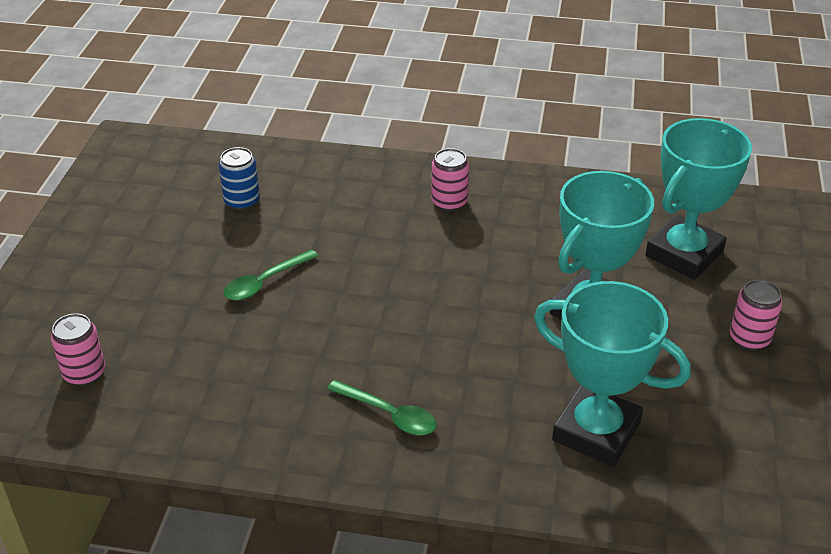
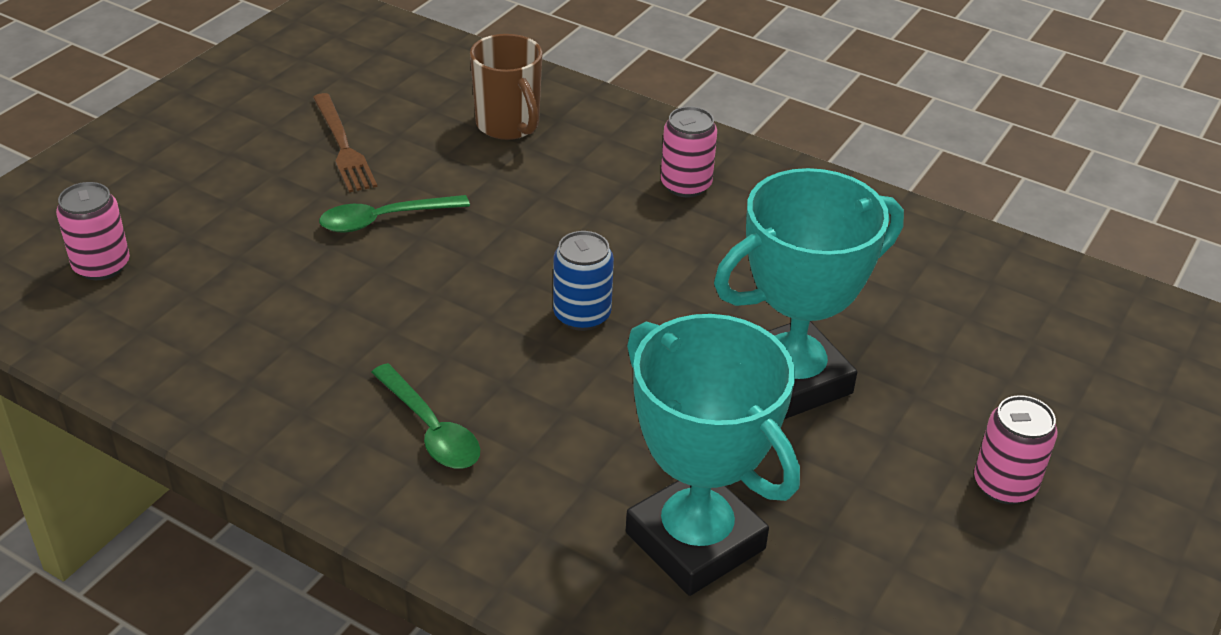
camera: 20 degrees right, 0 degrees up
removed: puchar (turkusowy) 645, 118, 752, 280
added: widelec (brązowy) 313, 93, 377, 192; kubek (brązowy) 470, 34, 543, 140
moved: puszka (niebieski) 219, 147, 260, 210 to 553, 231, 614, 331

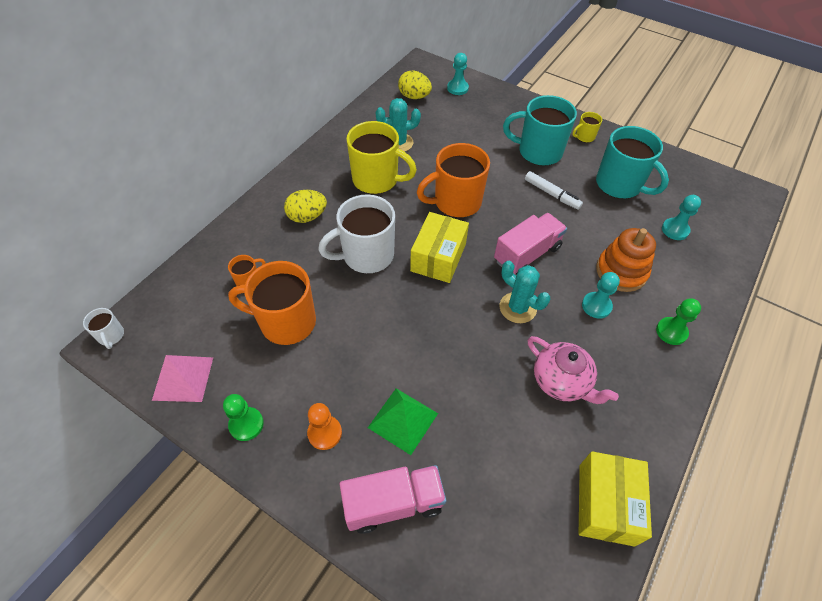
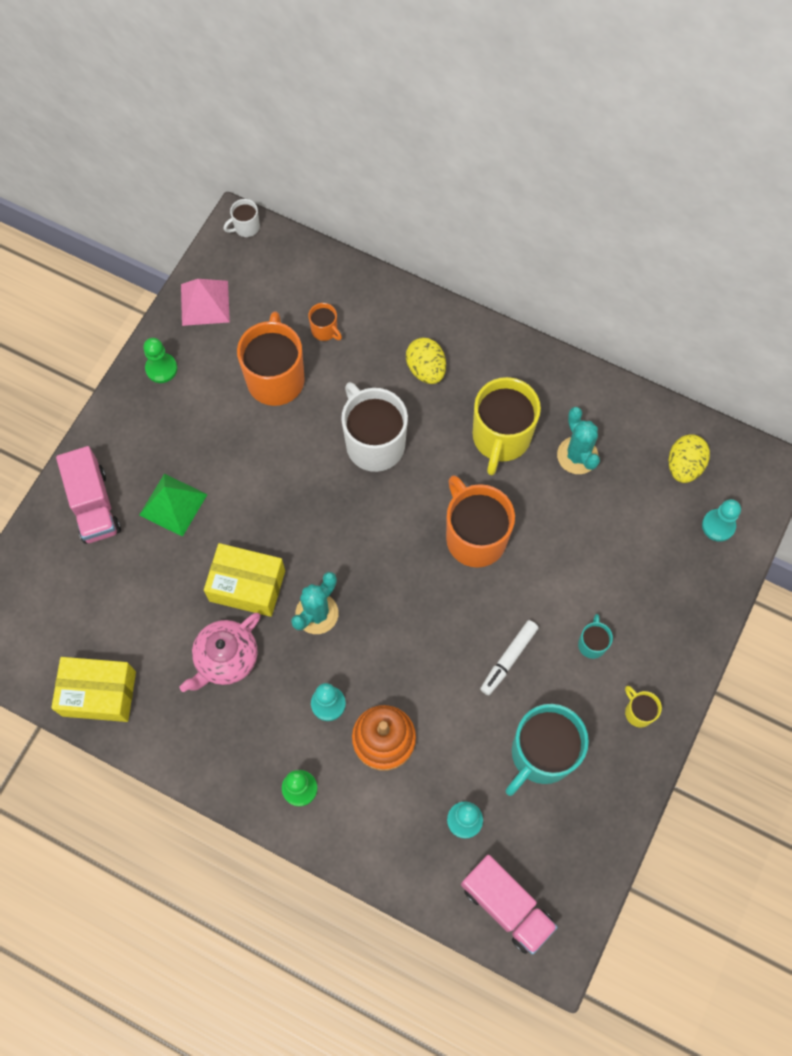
camera: 85 degrees right, 15 degrees up
removed: pionek (pomarańczowy) 307, 403, 342, 450
moved: pudełko (żółty) 410, 212, 469, 283 to 204, 543, 285, 617; ciężarówka (różowy) 494, 213, 567, 275 to 461, 855, 558, 955
resized: kubek (turkusowy) 503, 95, 577, 166 = 578, 614, 613, 659 x0.46

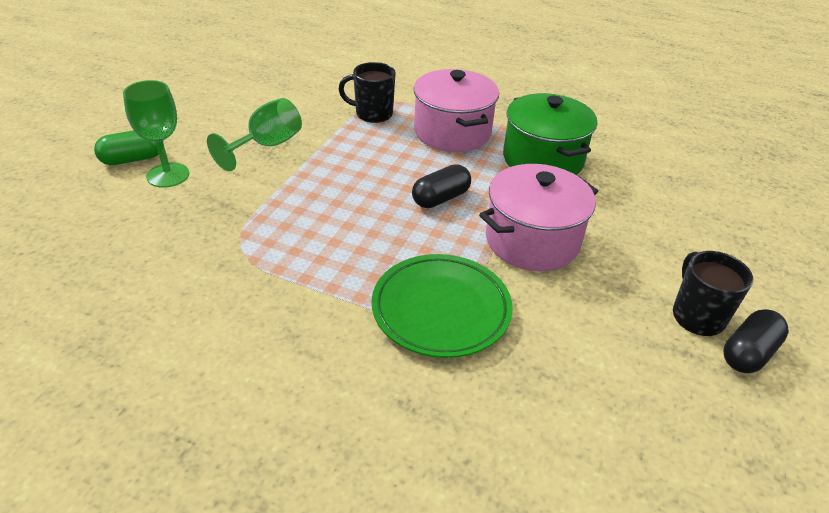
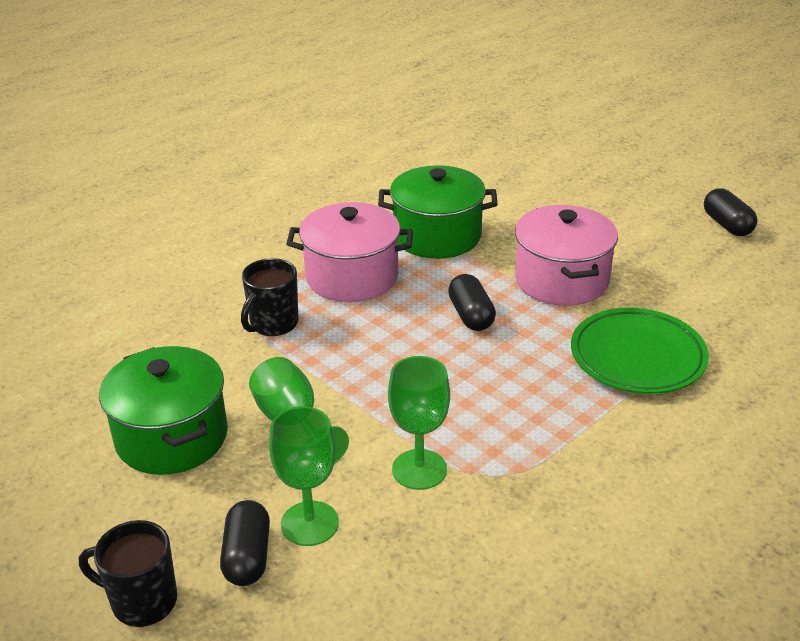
camera: 65 degrees left, 5 degrees down
added: garnek (zielony) 99, 346, 228, 475; kielich (zielony) 388, 356, 450, 490
moved: kubek (czarny) 673, 251, 753, 336 to 79, 520, 177, 627
recoloured: kapsułka (zielony) 94, 130, 159, 165 to kapsułka (czarny) 220, 500, 270, 586

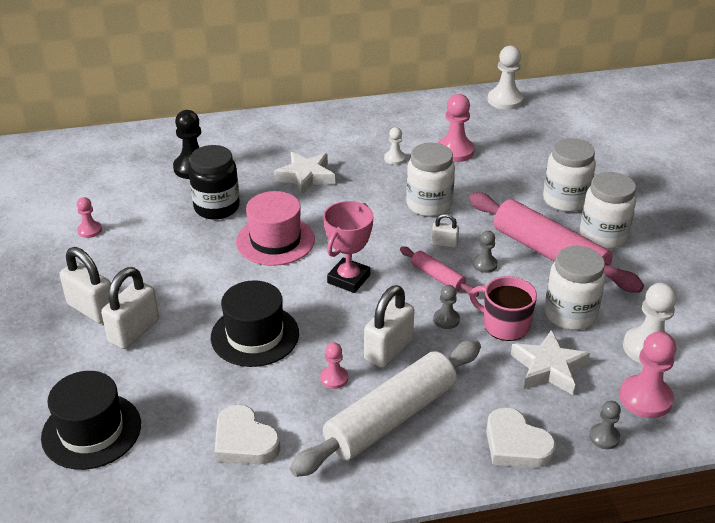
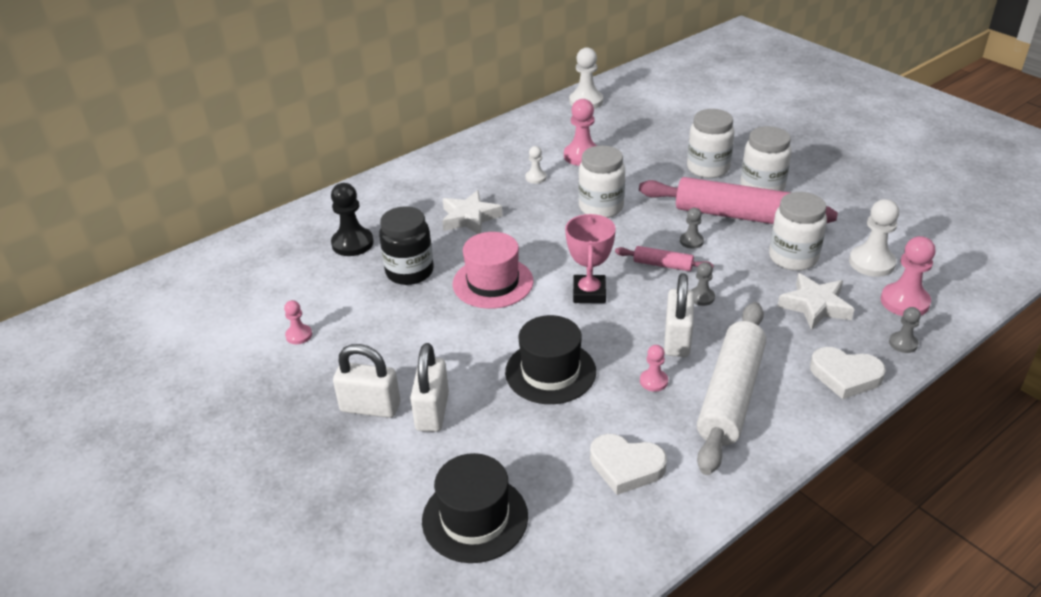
camera: 25 degrees left, 0 degrees up
removed: kłódka (biały) 431, 213, 459, 248; kubek (różowy) 470, 276, 537, 341

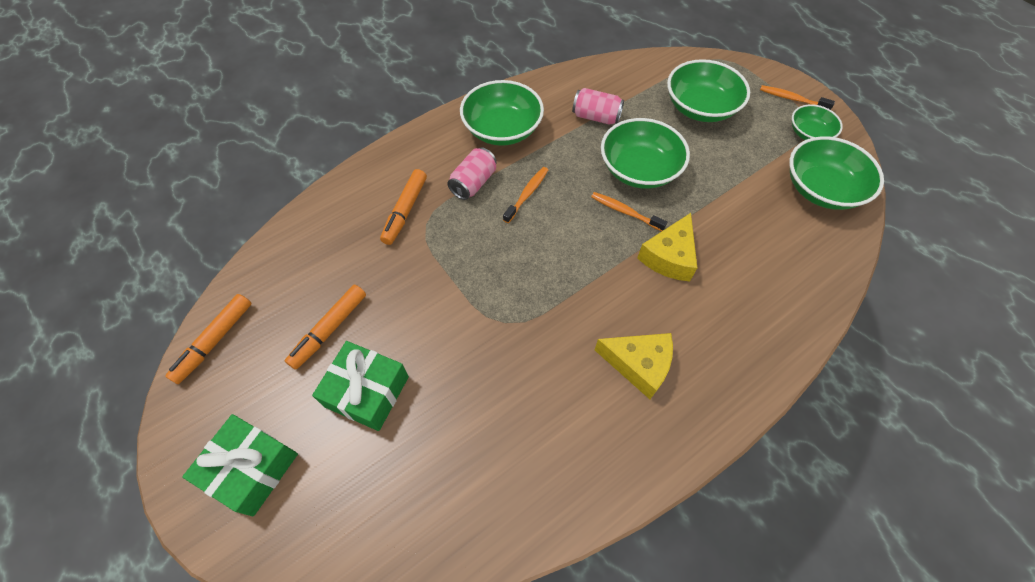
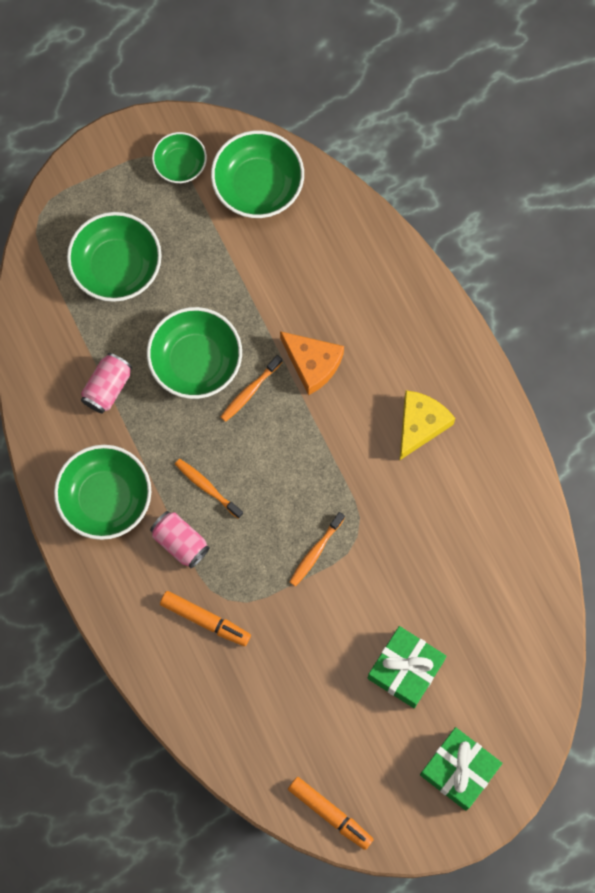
camera: 80 degrees left, 15 degrees up
removed: flamaster (pomarańczowy) 285, 285, 366, 370
moved: szczoteczka do zębów (pomarańczowy) 760, 85, 835, 110 to 290, 512, 345, 586
recoloured: ser (żółty) 637, 213, 697, 281 to ser (pomarańczowy) 280, 331, 344, 395

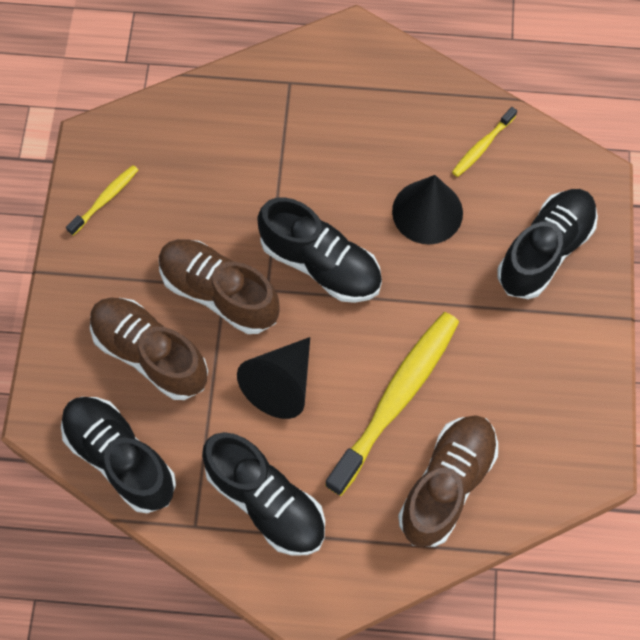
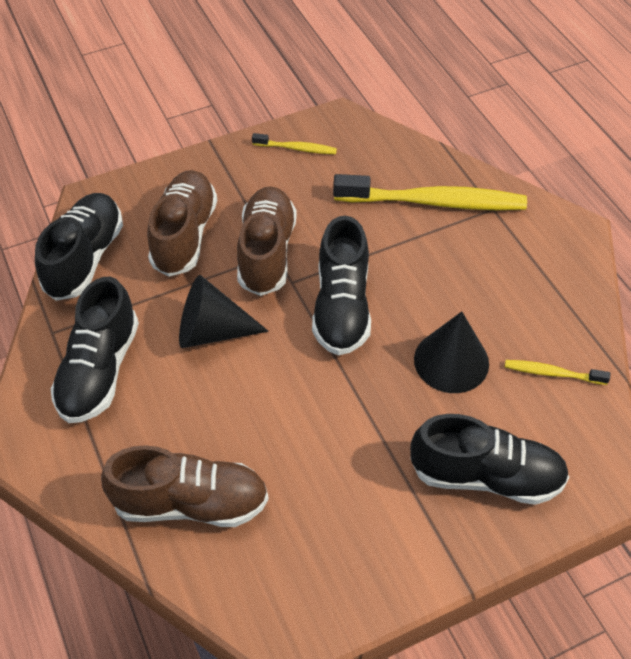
camera: 60 degrees right, 15 degrees down
moved: szczoteczka do zębów (żółty) 325, 312, 459, 496 to 333, 174, 527, 210

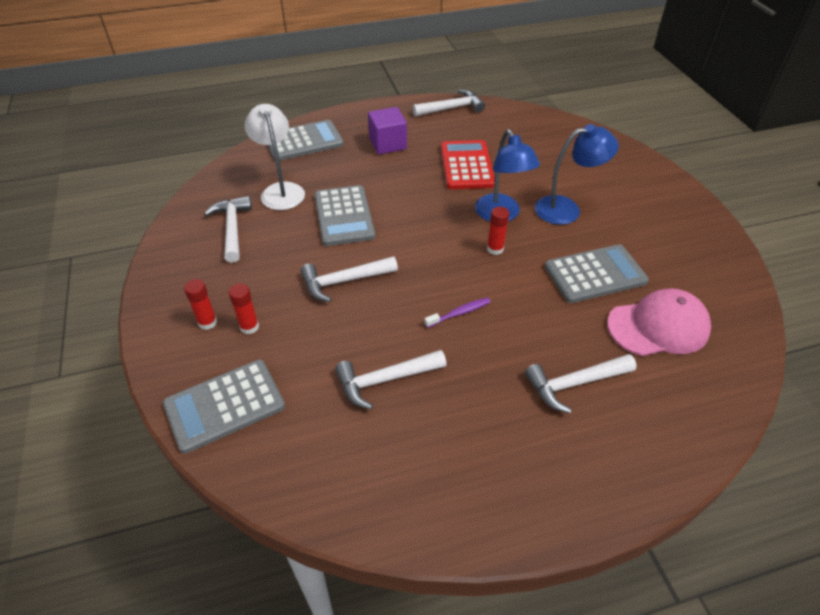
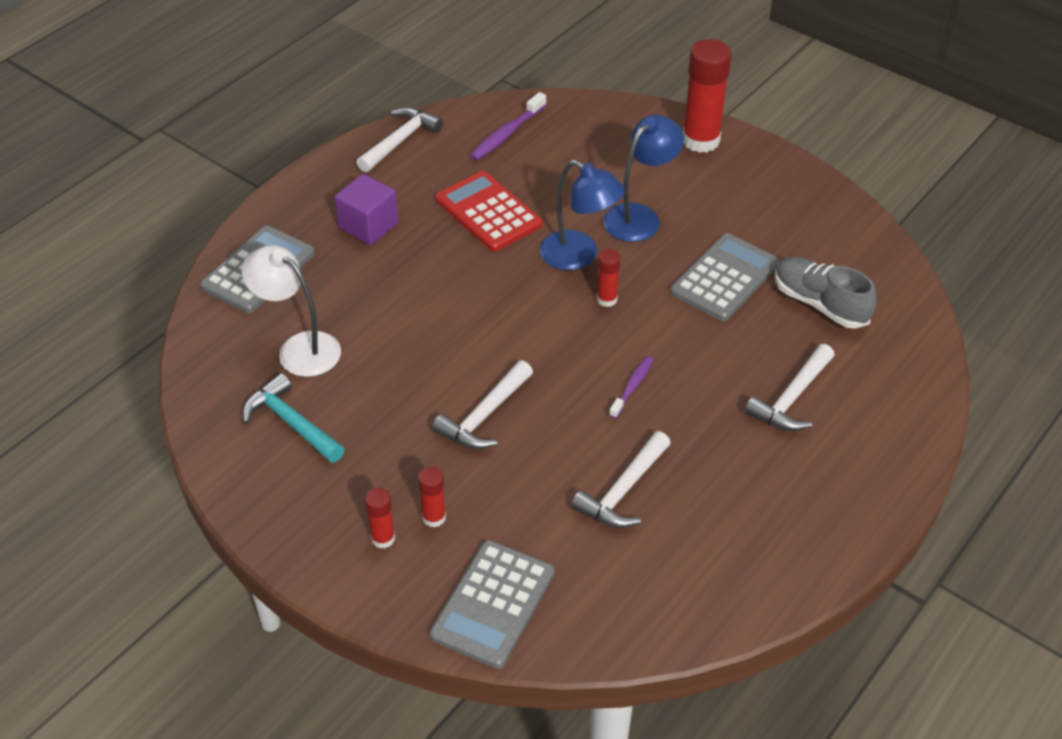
camera: 35 degrees left, 0 degrees up
removed: kalkulator (szary) 315, 185, 375, 246
added: szczoteczka do zębów (fioletowy) 470, 92, 546, 160; klej w sztyfcie (czerwony) 683, 39, 732, 153
replaced: czapka (różowy) 607, 288, 711, 356 to but (szary) 775, 257, 877, 329
recoloured: młotek (biały) 204, 196, 252, 263 to młotek (turkusowy) 243, 373, 345, 463

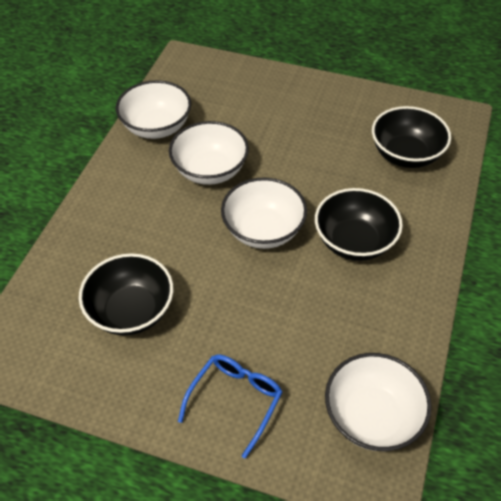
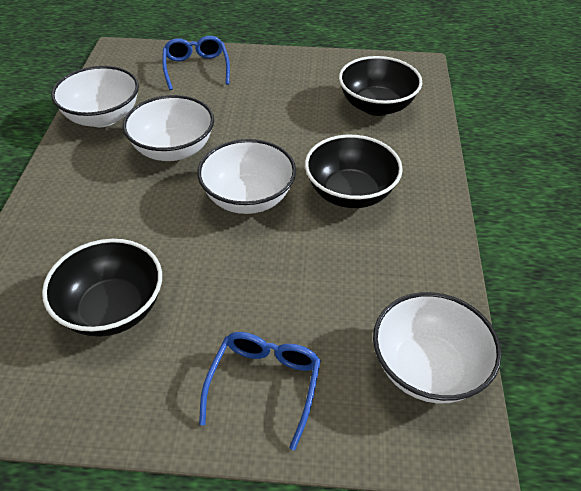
camera: 15 degrees left, 5 degrees down
added: okulary (niebieski) 162, 36, 230, 90

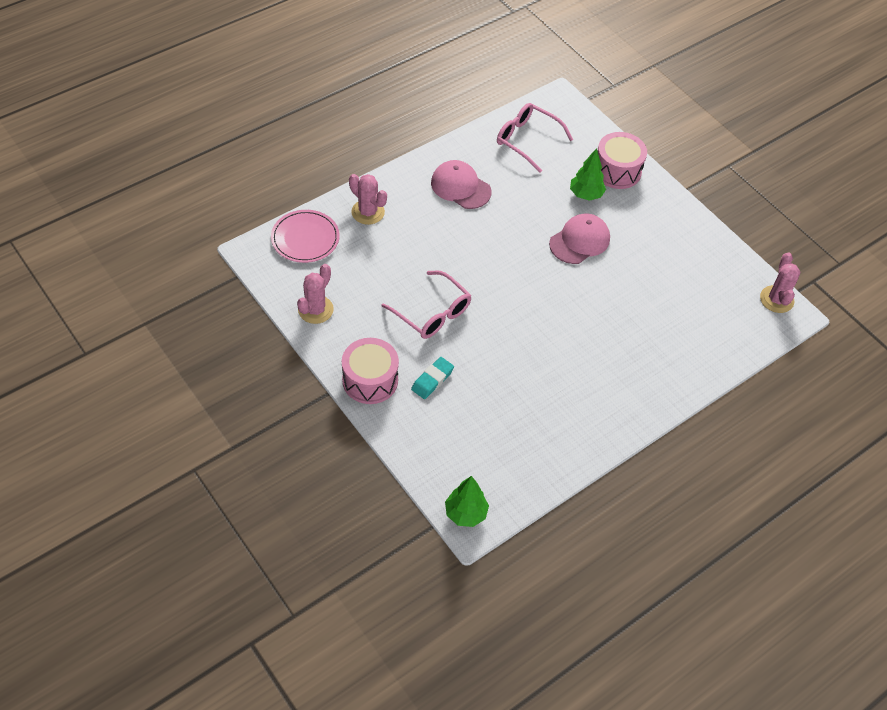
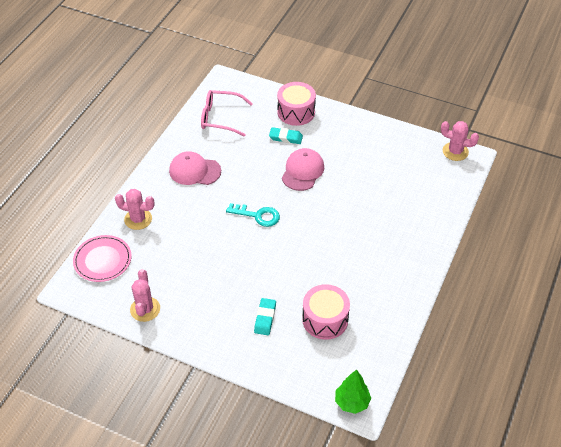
camera: 25 degrees left, 5 degrees down
removed: okulary (różowy) 382, 270, 472, 339
added: klucz (turkusowy) 226, 203, 280, 227
moved: bęben (różowy) 342, 338, 399, 404 to 302, 284, 350, 340
replaced: drzewko (zielony) 570, 148, 606, 201 to gumka do mazania (turkusowy) 269, 127, 303, 144
turned: kaktus (różowy) 760, 253, 800, 313 = 441, 121, 479, 161 45 degrees counterclockwise

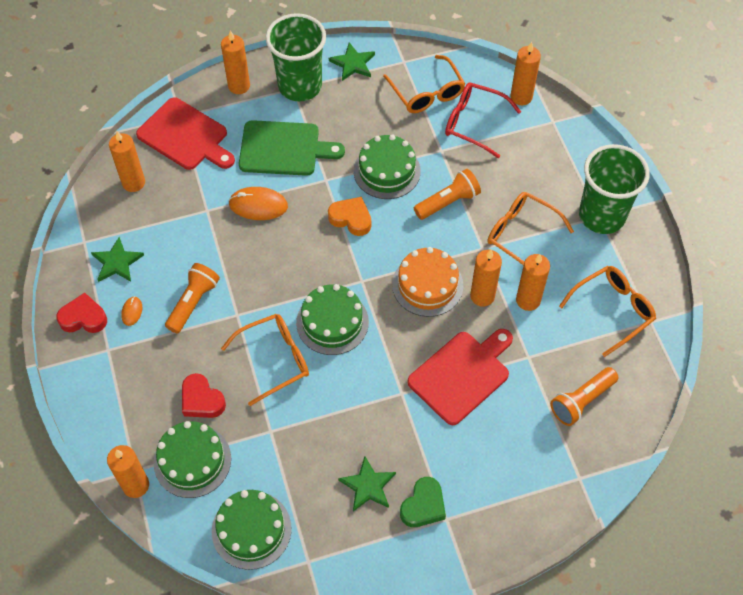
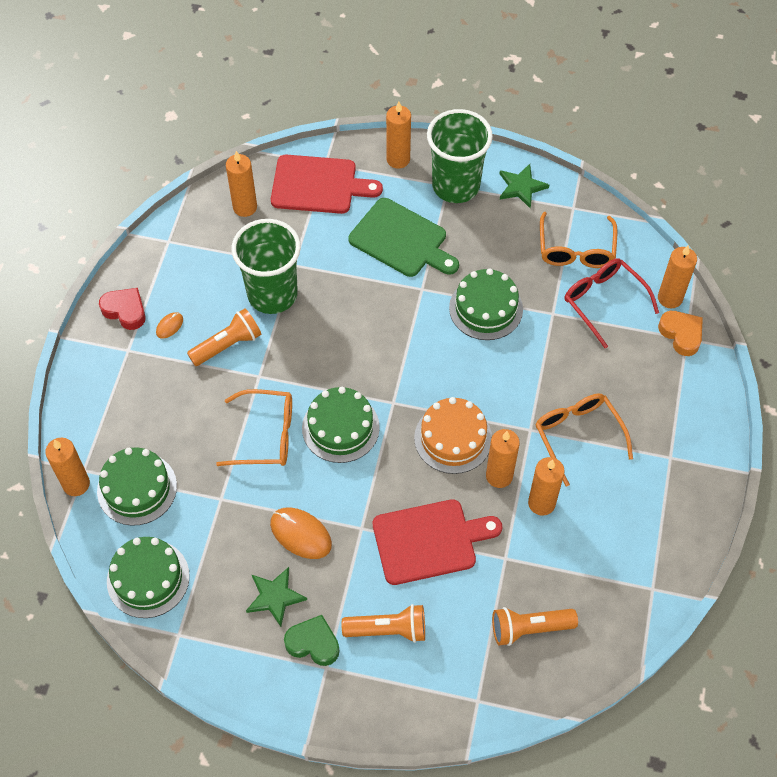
camera: 30 degrees right, 0 degrees up
removed: gwiazda (zielony) 91, 237, 144, 282; serce (czerwony) 182, 373, 226, 418; okulary (pomarańczowy) 559, 266, 656, 357
moved: szklanka (zielony) 579, 144, 650, 234 to 232, 219, 301, 314; myszka (pomarańczowy) 228, 187, 288, 220 to 270, 507, 332, 559; latarka (pomarańczowy) 414, 169, 481, 220 to 342, 604, 425, 643; serce (pomarańczowy) 328, 197, 371, 236 to 658, 311, 703, 356
turned: deska do krojenia (czerwony) 136, 97, 235, 170 = 271, 155, 383, 214 60 degrees counterclockwise; serce (zielony) 400, 477, 446, 527 = 284, 615, 339, 666 135 degrees counterclockwise

